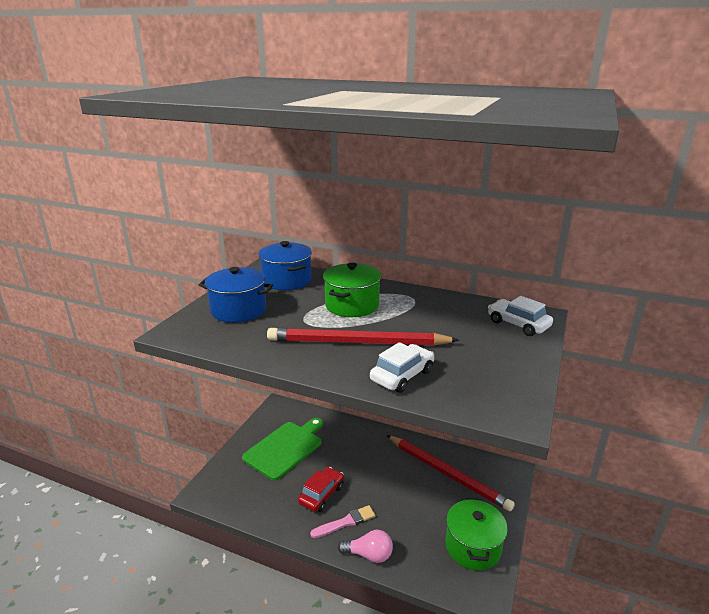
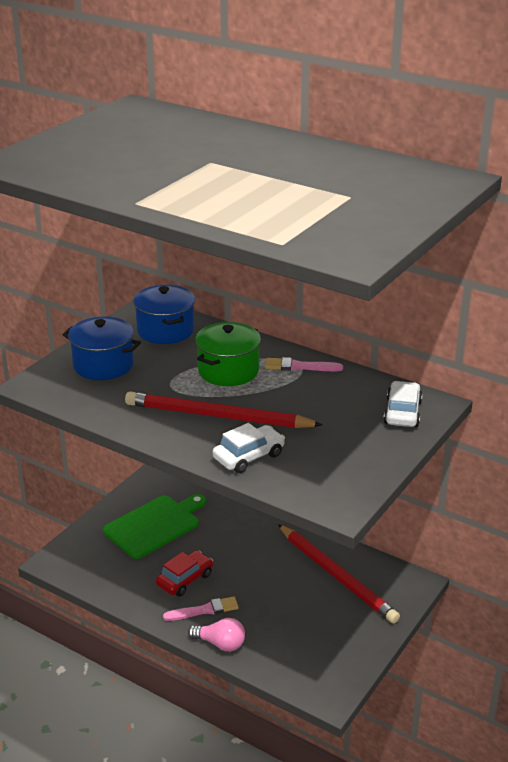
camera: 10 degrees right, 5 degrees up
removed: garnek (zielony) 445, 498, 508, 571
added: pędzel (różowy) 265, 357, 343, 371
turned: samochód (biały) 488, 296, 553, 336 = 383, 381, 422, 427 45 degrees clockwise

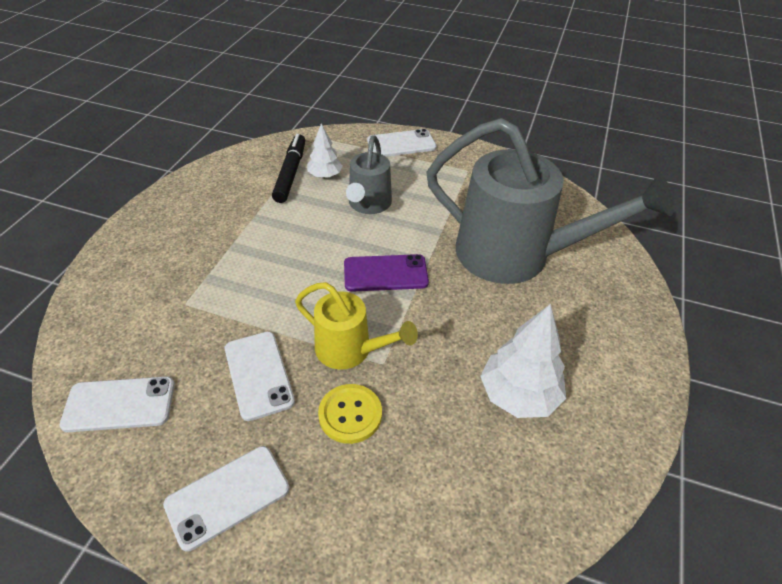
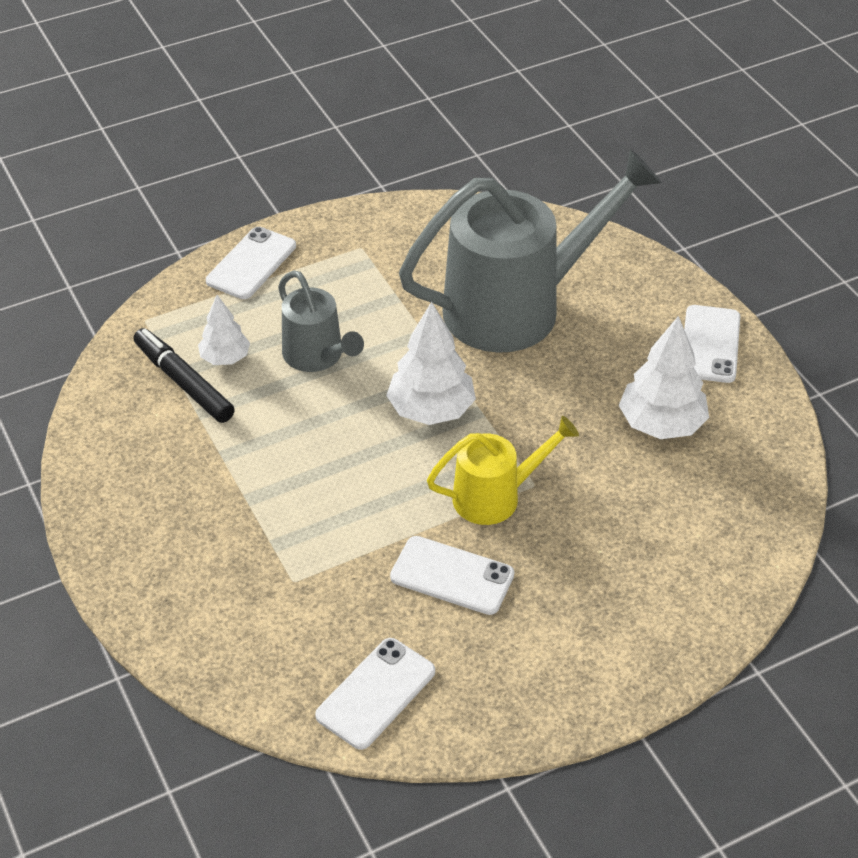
camera: 45 degrees left, 0 degrees up
removed: guzik (żółty) 318, 384, 382, 444
moved: telefon (biały) 163, 446, 290, 552 to 684, 305, 740, 383
replaced: telefon (fioletowy) 344, 254, 429, 292 to drzewko (biały) 386, 301, 476, 425

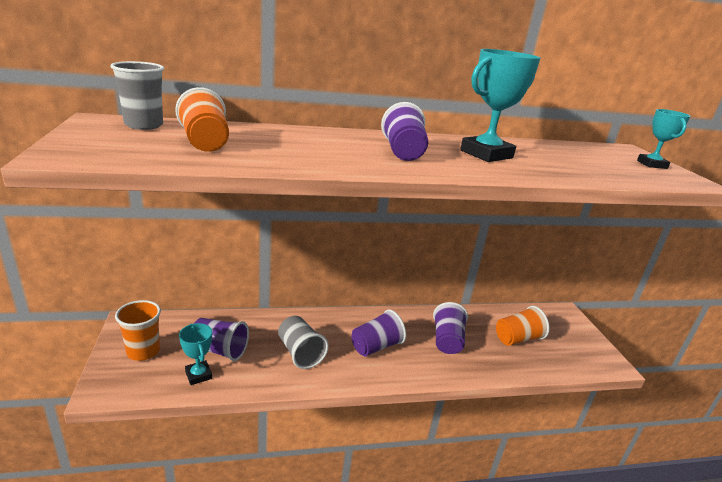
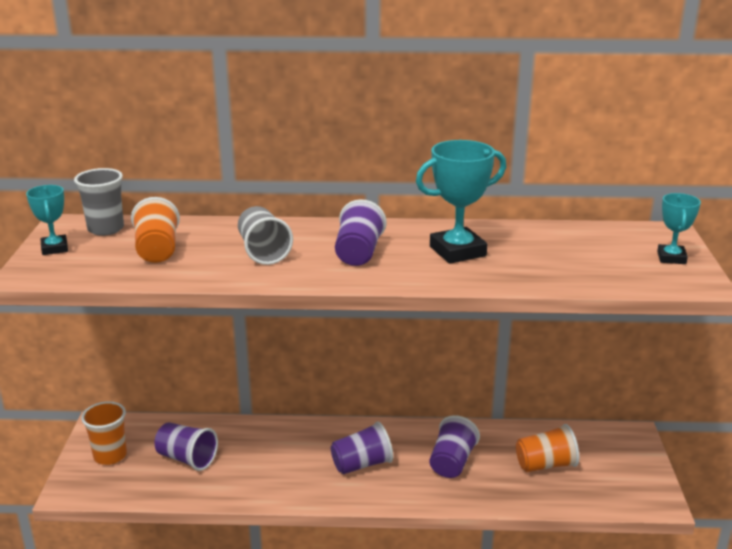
camera: 15 degrees right, 0 degrees up
moved: puchar (turkusowy) 179, 323, 212, 385 to 26, 185, 68, 255; szklanka (szary) 278, 316, 329, 369 to 238, 206, 293, 265

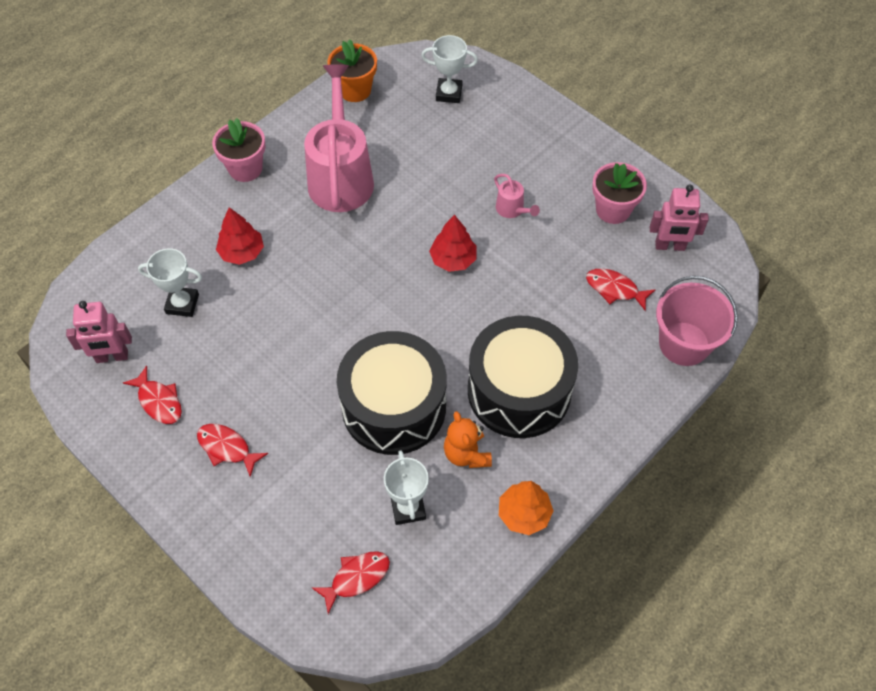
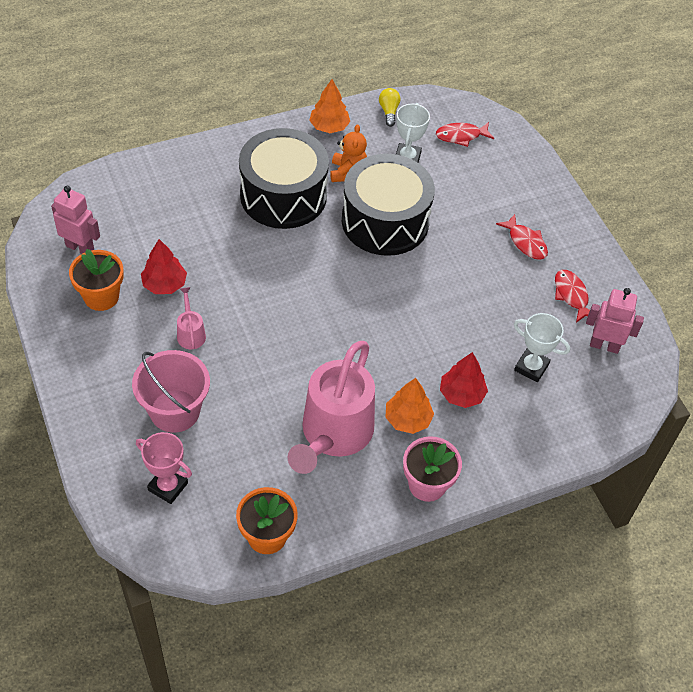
camera: 160 degrees left, 5 degrees down
removed: ryba (czerwony) 586, 268, 655, 311
added: żarówka (żółty) 379, 88, 401, 127; drzewko (pomarańczowy) 385, 378, 434, 434
moved: wiadro (różowy) 656, 276, 738, 366 to 132, 350, 210, 433; drzewko (czerwony) 429, 214, 477, 272 to 141, 239, 187, 294
recoloured: doniczka (różowy) 592, 162, 647, 224 to doniczka (pomarańczowy) 69, 249, 124, 311; puchar (biały) 421, 35, 478, 103 to puchar (różowy) 136, 432, 192, 504

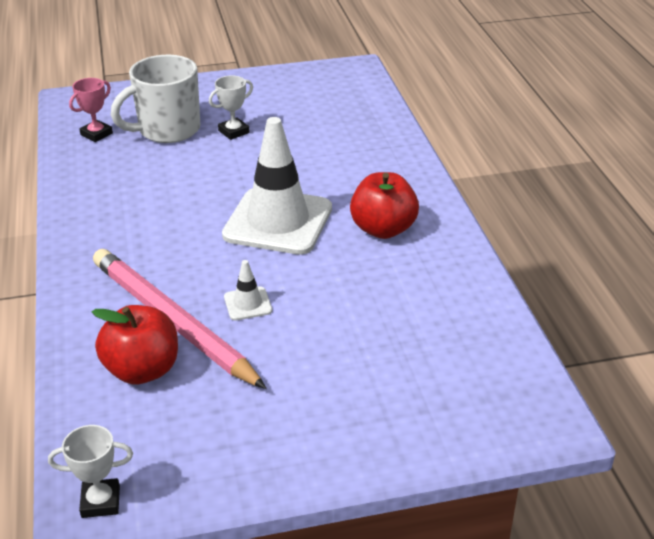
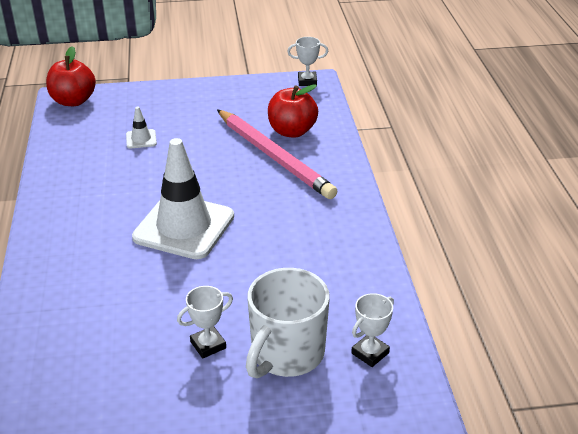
camera: 175 degrees left, 0 degrees up
moved: jabłko (czerwony) 350, 172, 419, 239 to 46, 46, 96, 106; pachołek (biały) 224, 260, 272, 320 to 126, 107, 157, 148
recoloured: puchar (różowy) 69, 78, 113, 142 to puchar (biały) 351, 293, 394, 367
turned: kubek (biały) 111, 55, 200, 143 = 246, 268, 330, 378 150 degrees clockwise

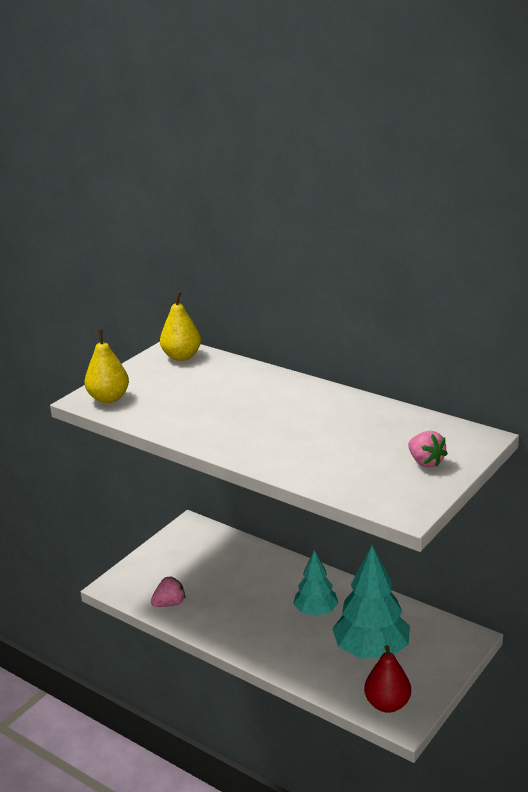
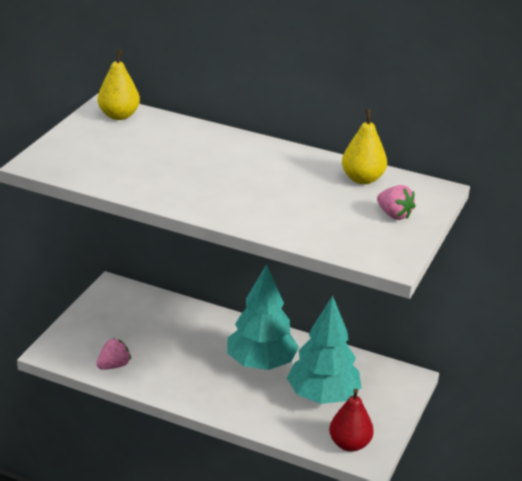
camera: 15 degrees left, 5 degrees up
moved: gruszka (żółty) 85, 330, 129, 403 to 342, 109, 387, 184
resized: drzewko (turkusowy) 293, 550, 339, 616 = 227, 264, 299, 370 x1.63

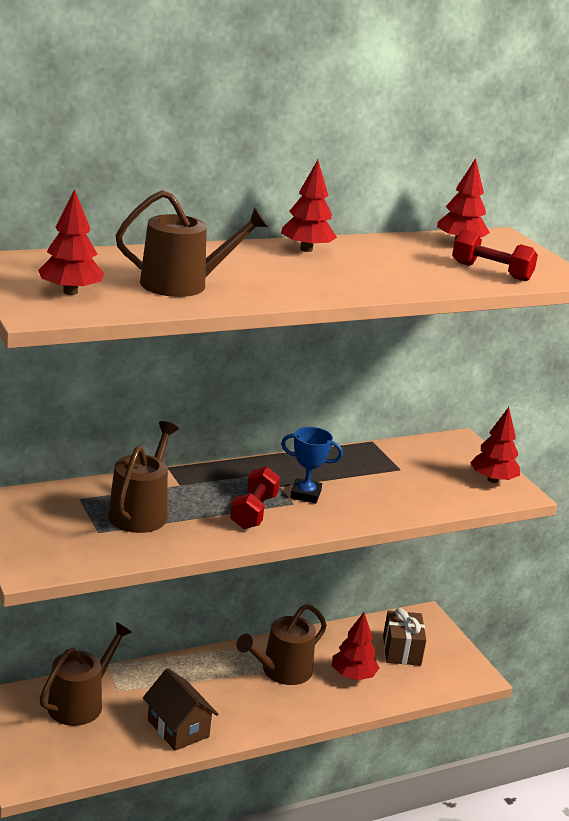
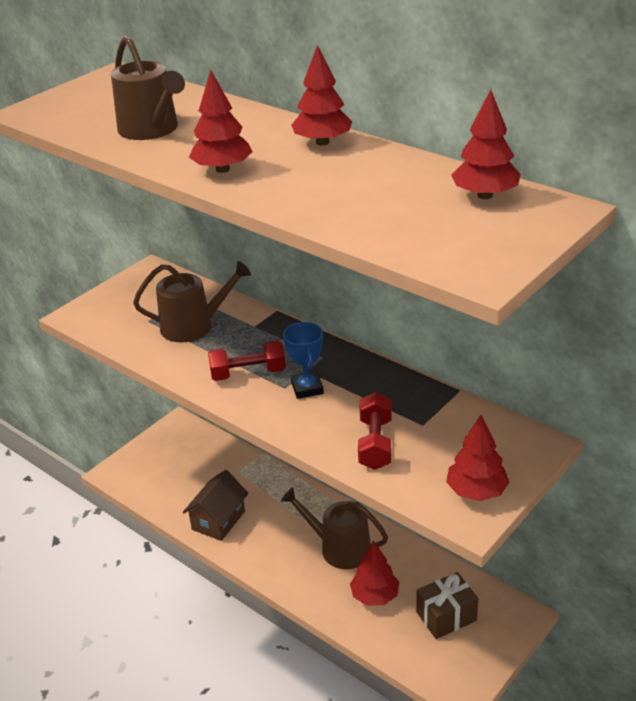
camera: 70 degrees right, 10 degrees up
removed: konewka (brązowy) 39, 622, 132, 726
moved: drzewko (czerwony) 38, 189, 104, 295 to 189, 70, 253, 173; hantel (czerwony) 452, 229, 538, 281 to 358, 392, 392, 470

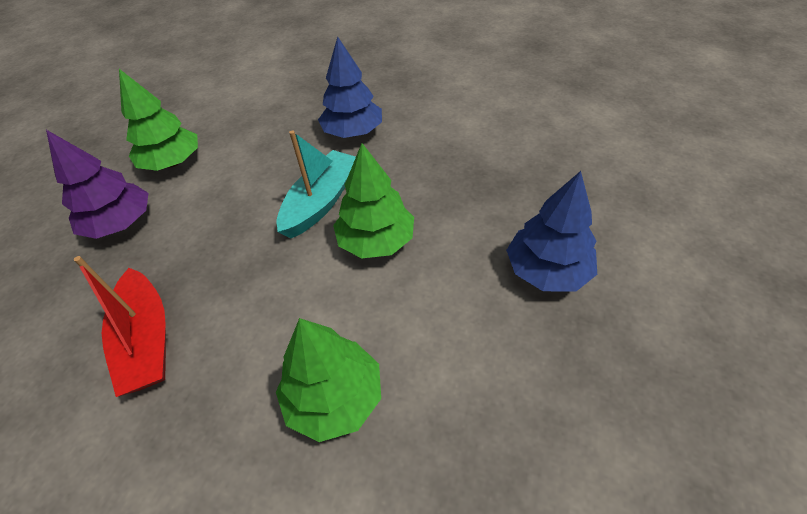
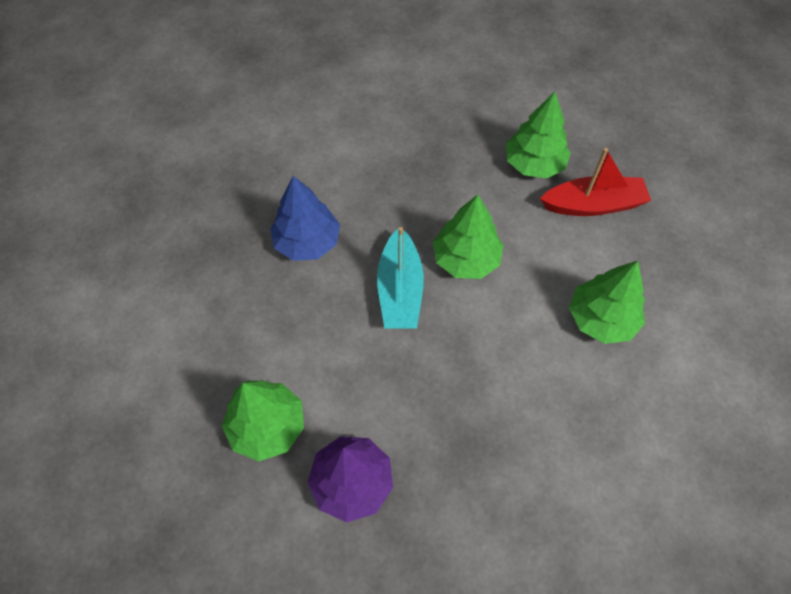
camera: 75 degrees left, 10 degrees up
moved: łódka (czerwony) 74, 256, 166, 397 to 540, 148, 651, 216
recoloured: drzewko (niebieski) 506, 171, 597, 292 to drzewko (zielony) 506, 92, 571, 179
turned: łódka (turkusowy) 277, 131, 356, 238 = 377, 227, 424, 329 135 degrees counterclockwise

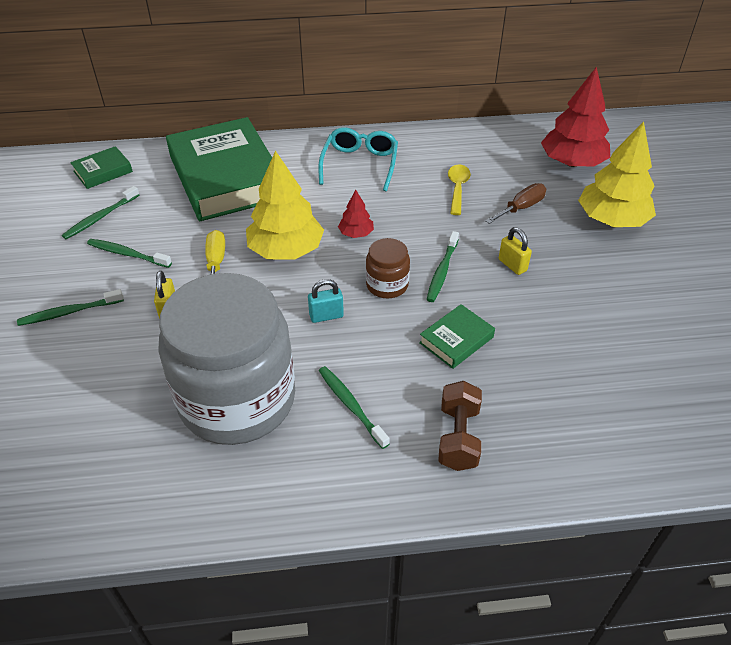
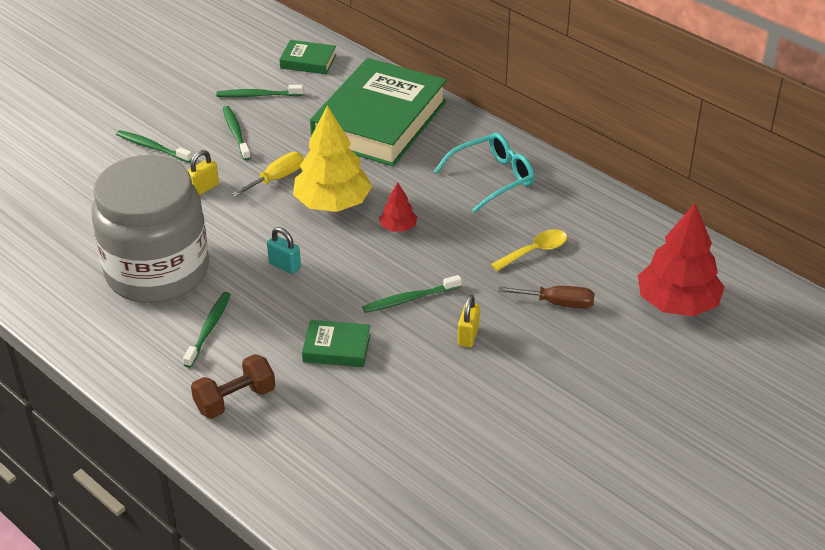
camera: 50 degrees right, 5 degrees down
removed: słoik (brązowy) 366, 238, 410, 298; drzewko (żółty) 578, 121, 656, 227

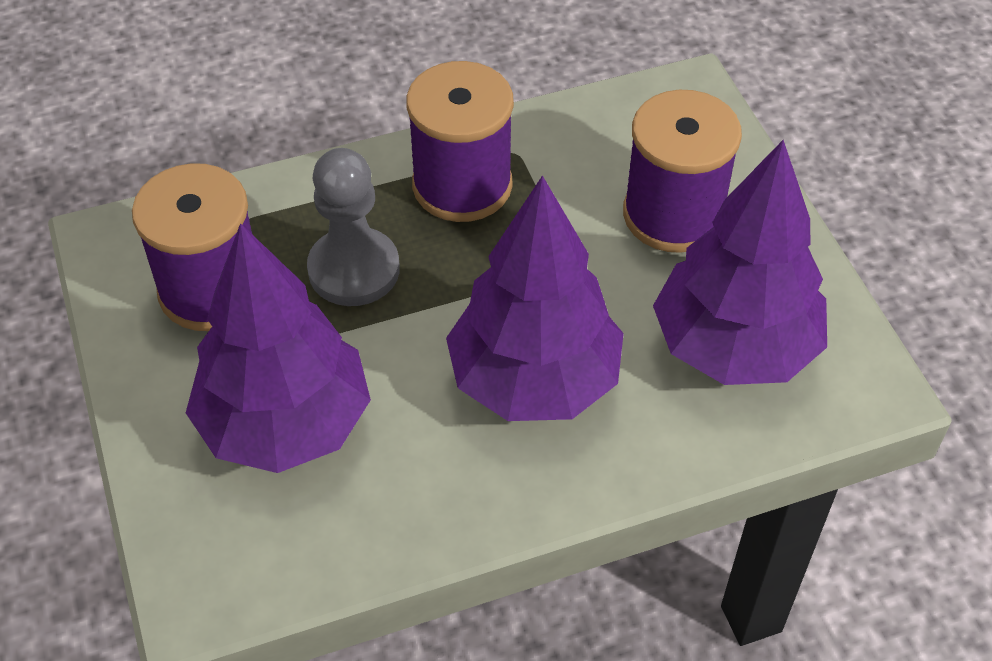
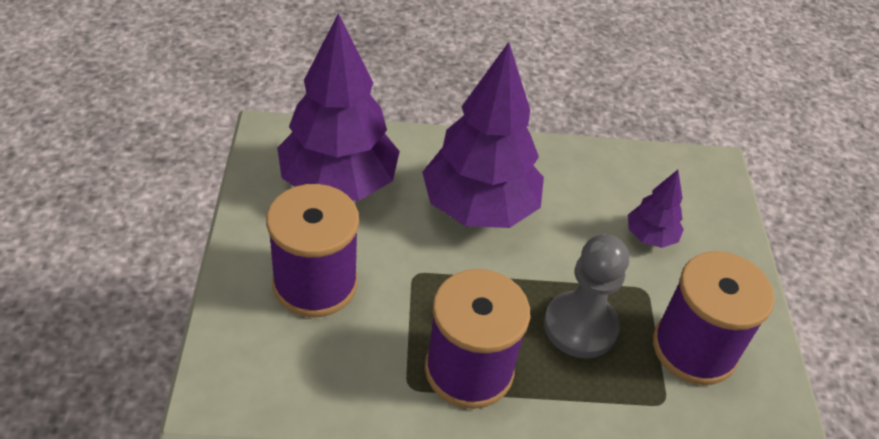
camera: 165 degrees left, 5 degrees down
resized: drzewko (fioletowy) 186, 223, 371, 473 = 628, 170, 684, 248 x0.47

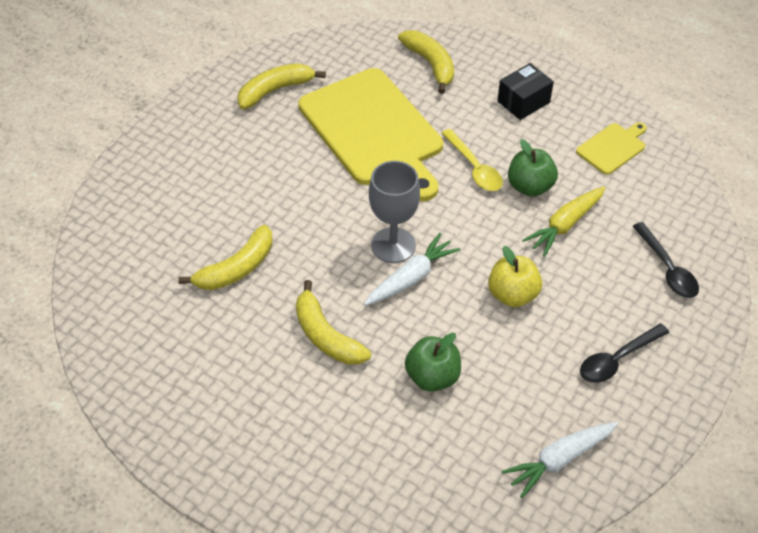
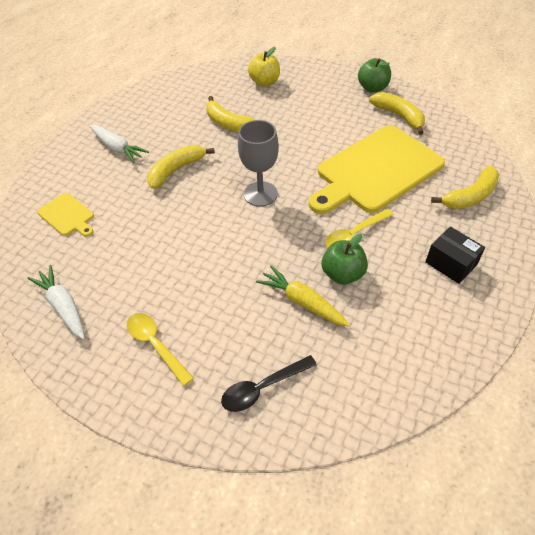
camera: 85 degrees right, 0 degrees up
moved: deska do krojenia (żółty) 576, 122, 647, 175 to 37, 193, 94, 237; marchewka (biały) 364, 233, 460, 306 to 89, 125, 149, 163; jabłko (żółty) 488, 246, 542, 307 to 248, 47, 280, 86; jabłko (zielony) 405, 333, 461, 392 to 358, 58, 391, 93
recoloured: łyżka (czarny) 580, 324, 669, 383 to łyżka (żółty) 127, 313, 194, 386

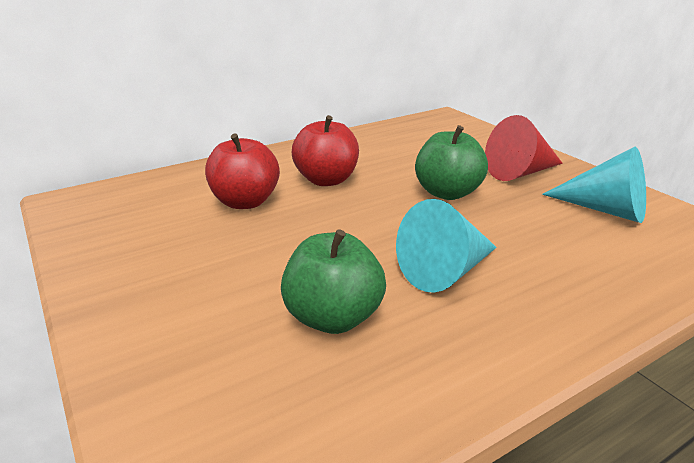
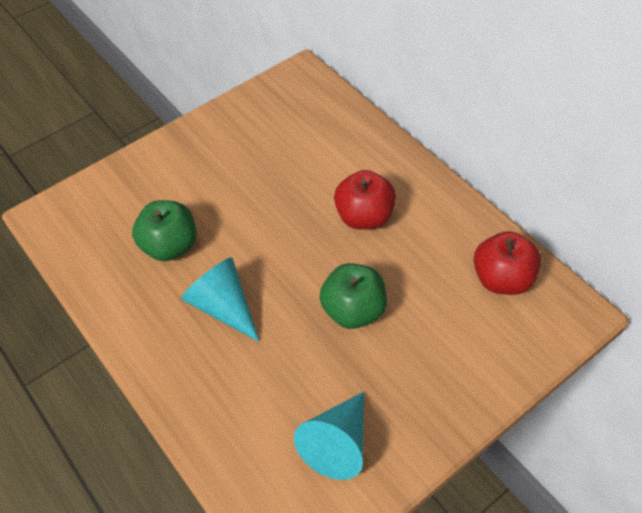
camera: 85 degrees right, 25 degrees up
removed: stożek (czerwony) 485, 115, 563, 181
moved: jabłko (czerwony) 205, 134, 280, 209 to 474, 231, 541, 295

